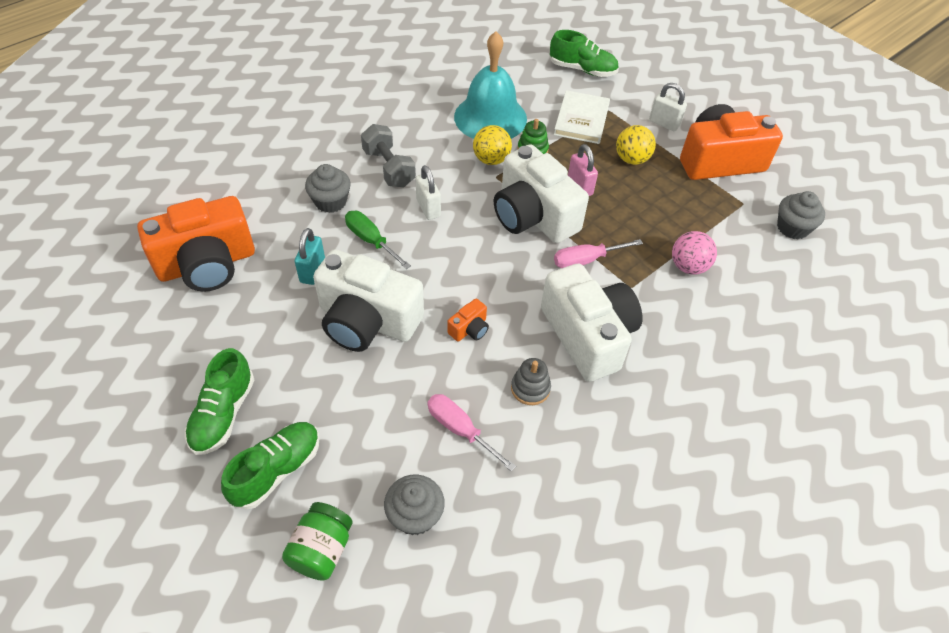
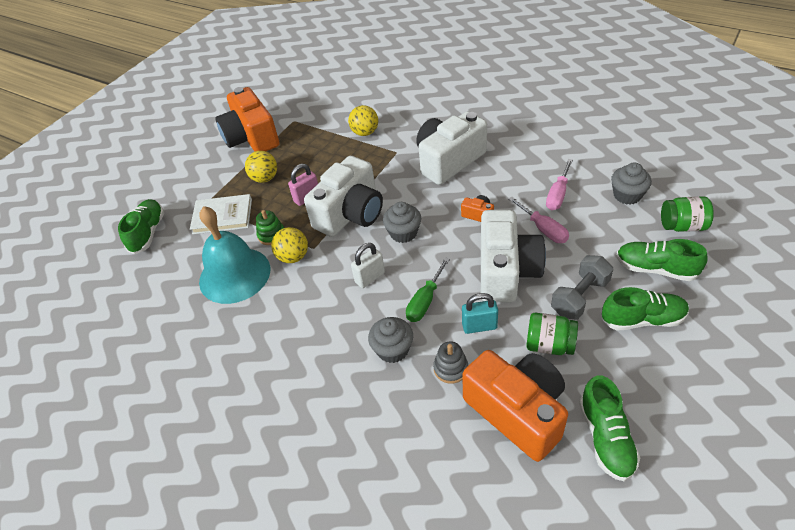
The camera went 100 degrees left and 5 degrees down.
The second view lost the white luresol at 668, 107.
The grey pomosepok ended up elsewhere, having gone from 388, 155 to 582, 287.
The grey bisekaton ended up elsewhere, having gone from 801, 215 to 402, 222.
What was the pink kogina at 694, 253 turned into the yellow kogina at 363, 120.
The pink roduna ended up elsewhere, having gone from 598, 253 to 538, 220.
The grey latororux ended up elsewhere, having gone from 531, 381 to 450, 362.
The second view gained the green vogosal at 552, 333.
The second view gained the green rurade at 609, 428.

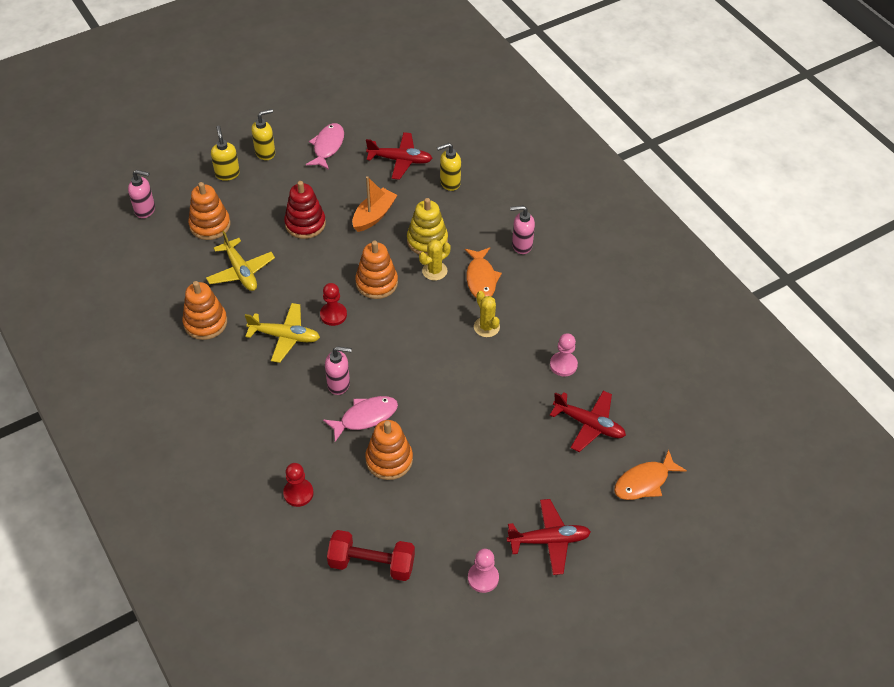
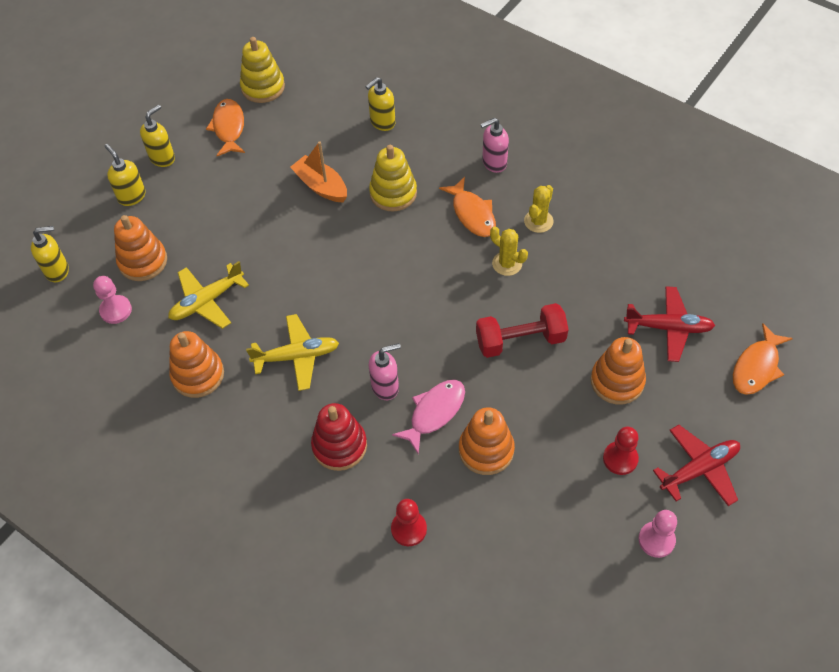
The camera went 20 degrees left and 5 degrees up.
What was the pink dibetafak at 325, 146 turned into the orange dibetafak at 225, 127.
The second view lost the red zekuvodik at 399, 156.
What was the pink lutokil at 141, 194 turned into the yellow lutokil at 50, 254.
The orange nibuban at 374, 204 ended up facing another way, 60 degrees counterclockwise from before.
The red latororux ended up elsewhere, having gone from 305, 210 to 339, 437.
The yellow zekuvodik at 240, 261 ended up facing another way, 105 degrees clockwise from before.
The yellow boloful ended up elsewhere, having gone from 434, 260 to 539, 209.
The orange latororux ended up elsewhere, having gone from 376, 270 to 618, 371.
The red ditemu ended up elsewhere, having gone from 333, 304 to 621, 451.
The pink ditemu ended up elsewhere, having gone from 564, 354 to 112, 300.
The red pomosepok ended up elsewhere, having gone from 371, 555 to 522, 330.
The second view gained the yellow latororux at 262, 70.

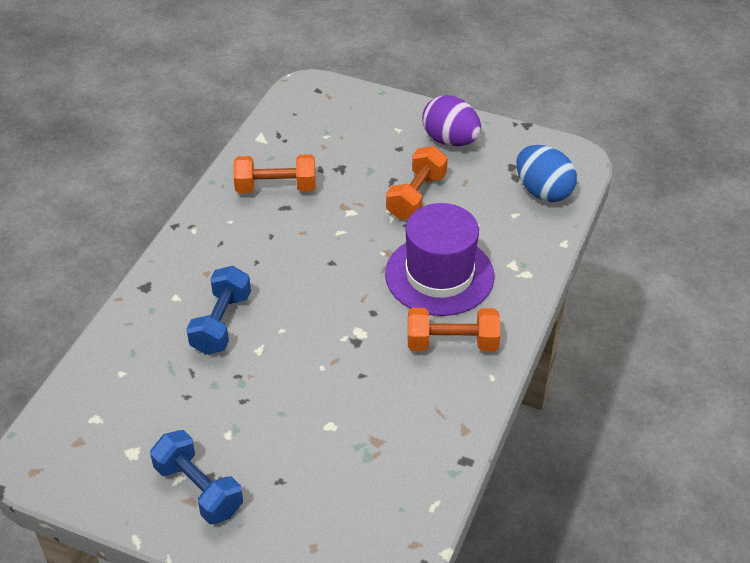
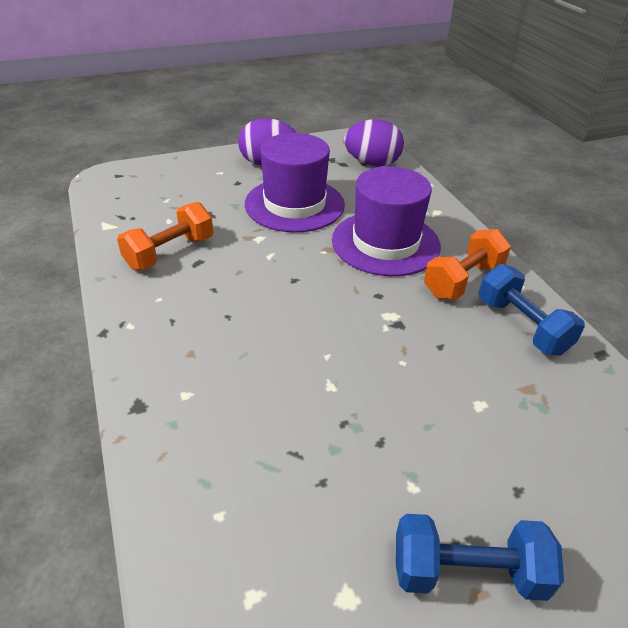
The camera went 45 degrees left and 5 degrees down.
What was the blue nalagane at 547, 173 turned into the purple nalagane at 374, 142.
Where the orange pomosepok stood at 417, 183, the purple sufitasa came to stand at 295, 182.
The blue pomosepok ended up elsewhere, having gone from 218, 310 to 532, 310.

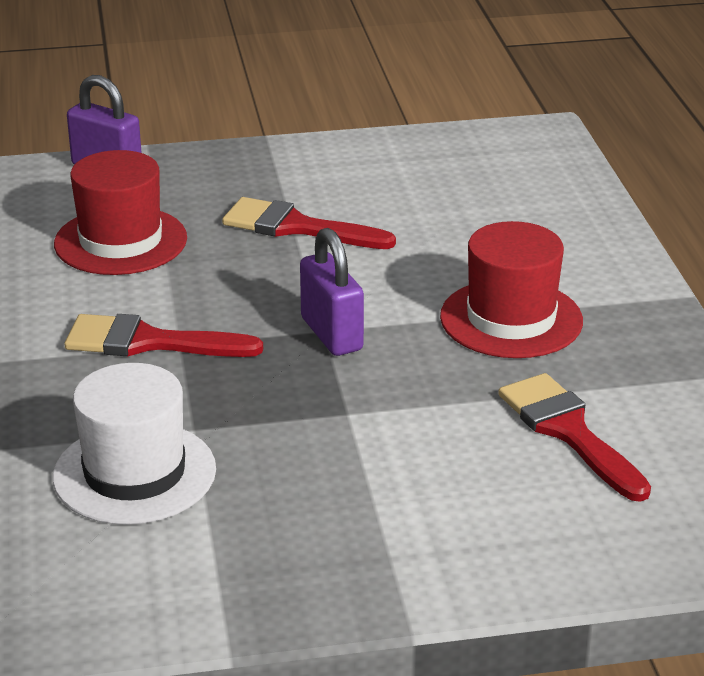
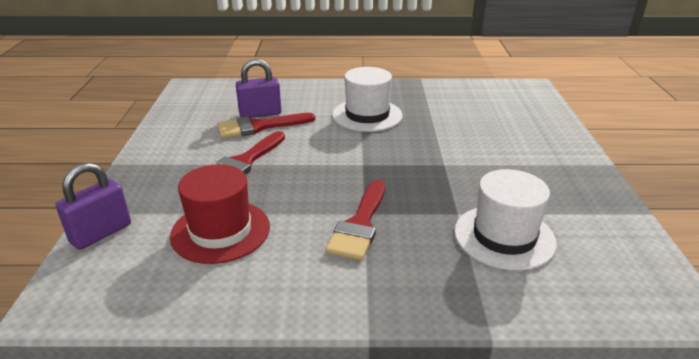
The camera went 80 degrees left and 0 degrees up.
What was the red sufitasa at 511, 289 turned into the white sufitasa at 367, 99.
The purple luresol ended up elsewhere, having gone from 332, 292 to 258, 88.
The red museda ended up elsewhere, having gone from 574, 437 to 266, 125.

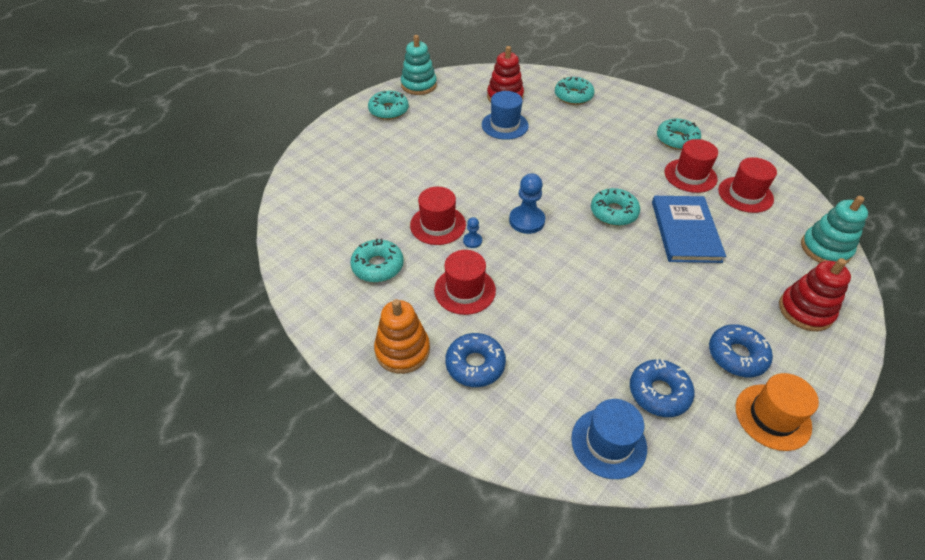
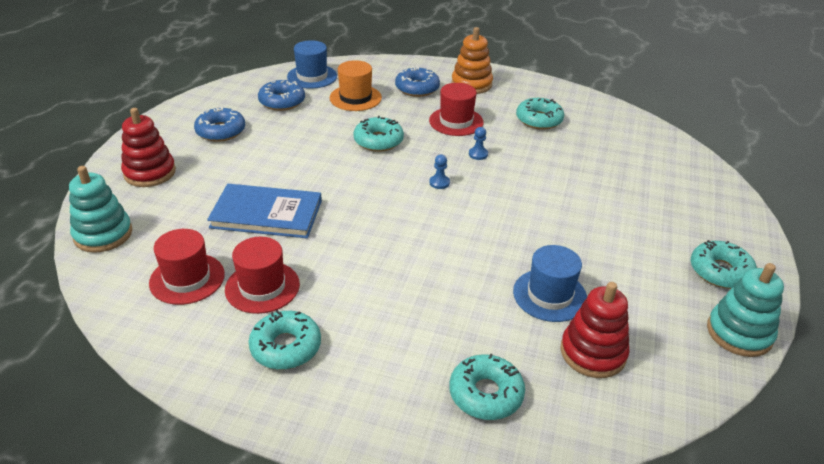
The camera went 155 degrees right and 10 degrees down.
The size of the blue ditemu at 527, 203 changed by a factor of 0.52.
The second view lost the red sufitasa at 438, 216.
The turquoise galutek ended up elsewhere, having gone from 615, 207 to 378, 134.
The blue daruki at 689, 229 ended up facing another way, 60 degrees counterclockwise from before.
The orange sufitasa ended up elsewhere, having gone from 777, 412 to 356, 85.

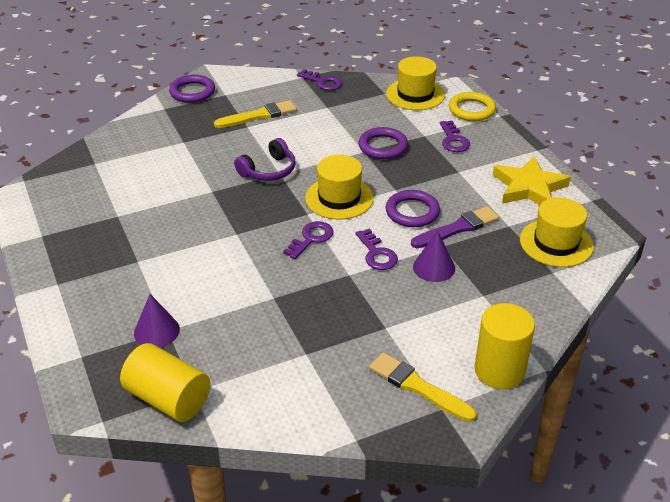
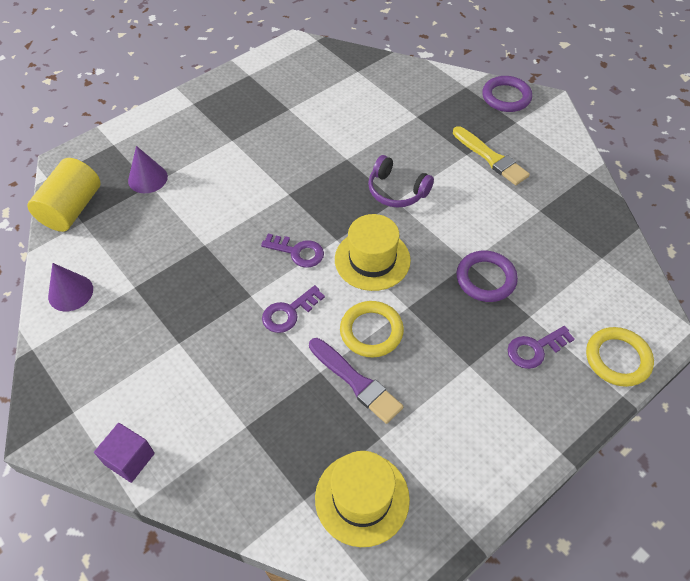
The camera went 75 degrees right and 15 degrees up.
The second view lost the yellow sufitasa at 415, 83.
The second view lost the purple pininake at 319, 79.
The second view lost the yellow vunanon at 532, 180.
What was the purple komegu at 412, 208 turned into the yellow komegu at 372, 329.
The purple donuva ended up elsewhere, having gone from 434, 256 to 70, 287.
Where the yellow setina stood at 504, 346, the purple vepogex came to stand at 124, 453.
The second view lost the yellow museda at 423, 387.

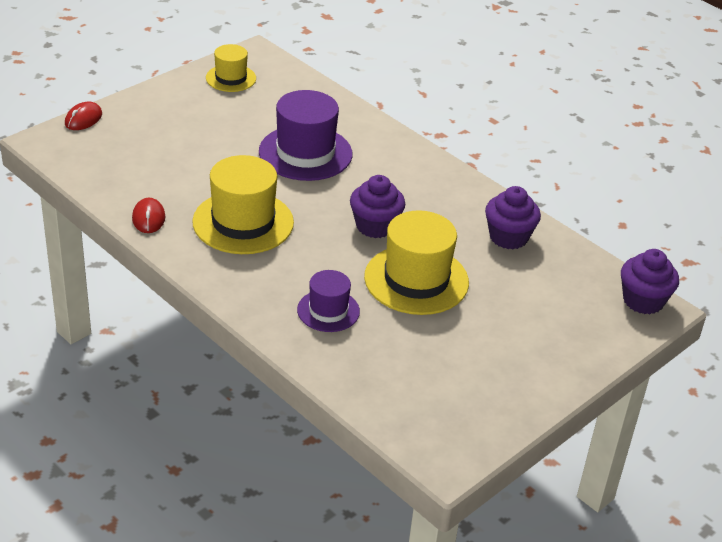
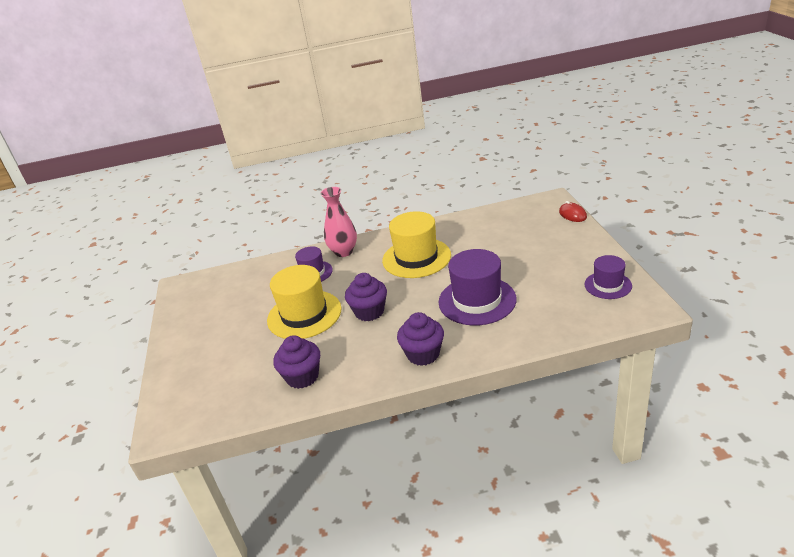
The camera went 130 degrees right and 5 degrees down.
What was the yellow sufitasa at 231, 68 turned into the purple sufitasa at 608, 277.
The second view lost the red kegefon at 148, 215.
The purple bisekaton ended up elsewhere, having gone from 650, 281 to 420, 339.
The second view gained the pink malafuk at 338, 222.

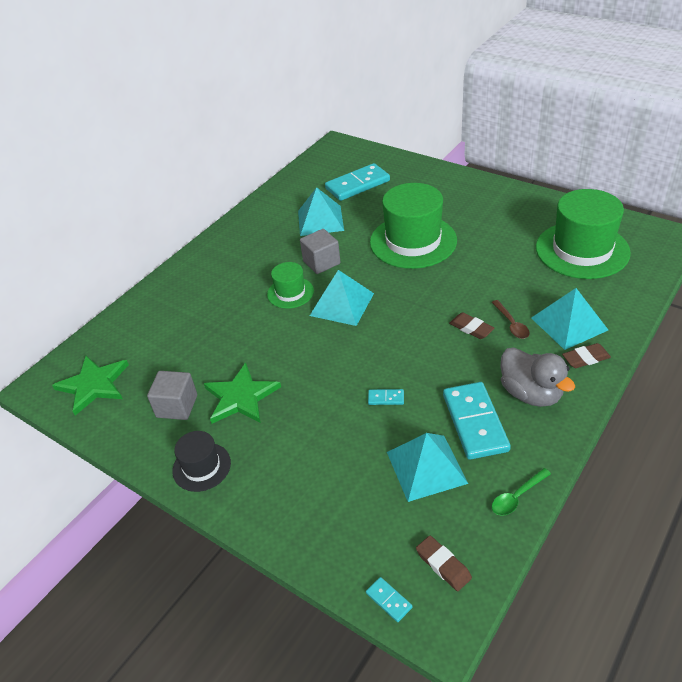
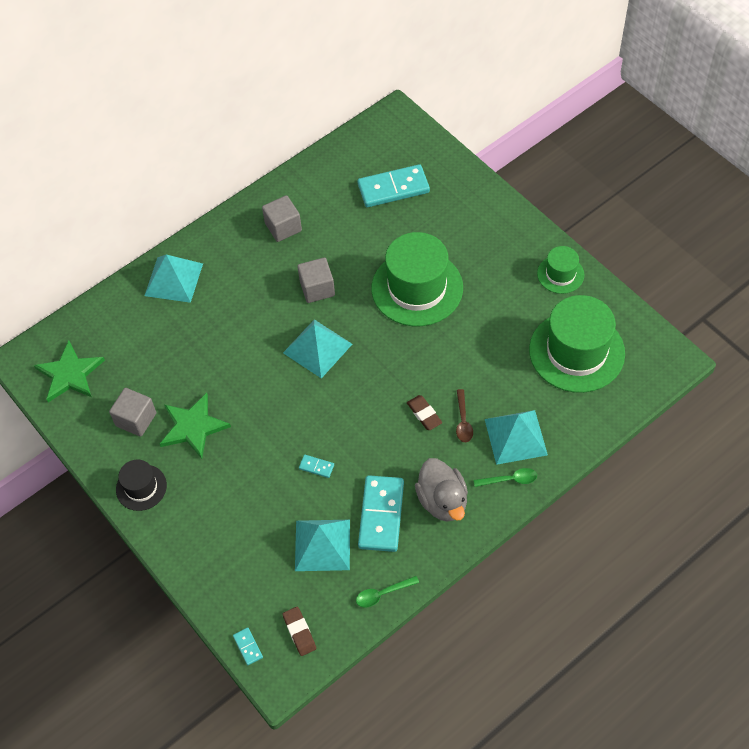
The camera went 15 degrees right and 15 degrees up.
The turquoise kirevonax ended up elsewhere, having gone from 321, 211 to 173, 279.
The green sufitasa ended up elsewhere, having gone from 290, 285 to 560, 270.
Where the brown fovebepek stood at 586, 355, the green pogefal came to stand at 505, 477.
The second view gained the grey vepogex at 282, 218.

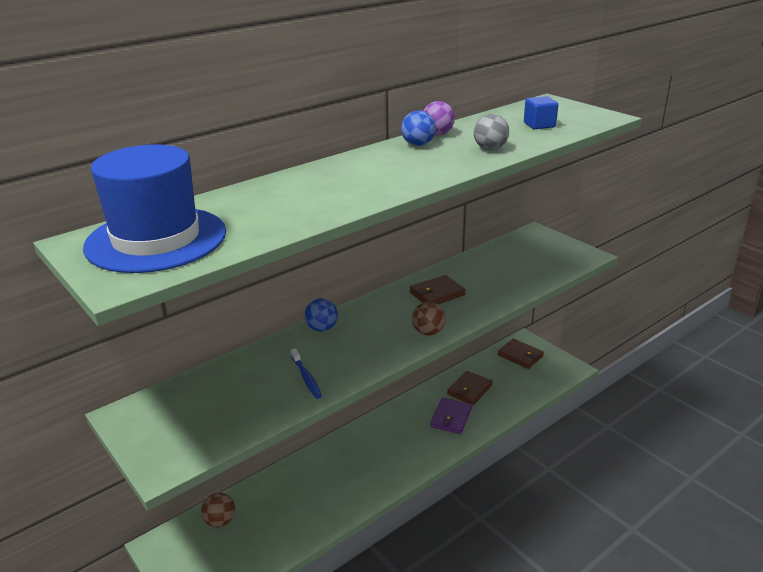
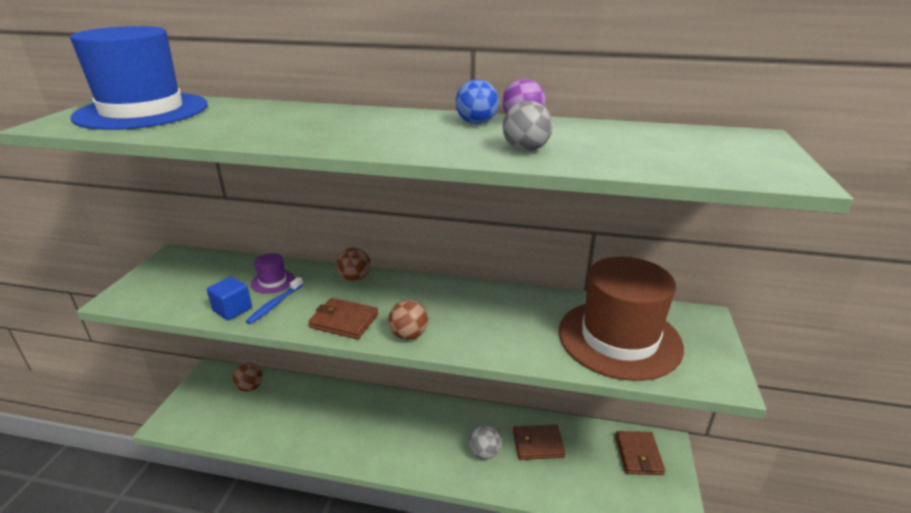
The camera went 50 degrees right and 0 degrees up.
The blue vepogex ended up elsewhere, having gone from 541, 112 to 229, 298.
The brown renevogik ended up elsewhere, having gone from 437, 289 to 343, 318.
What was the blue kogina at 321, 315 turned into the brown kogina at 353, 264.
Where the purple renevogik stood at 451, 415, the grey kogina came to stand at 485, 442.
The second view gained the purple sufitasa at 273, 273.
The second view gained the brown sufitasa at 621, 319.

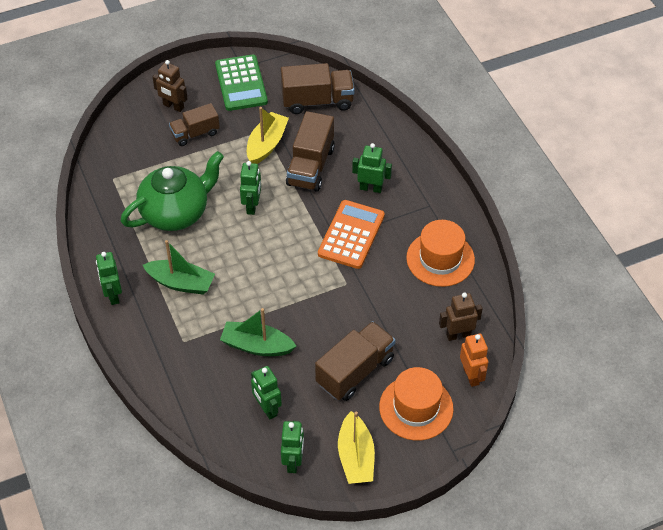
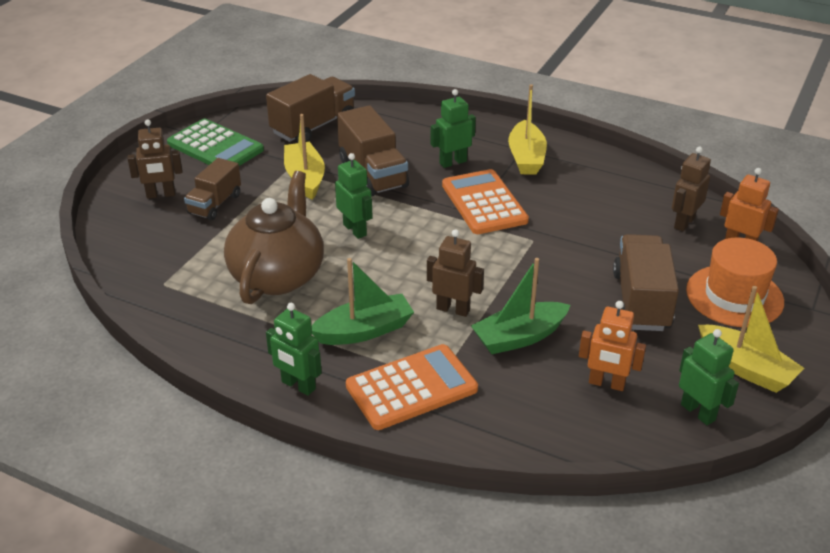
The camera went 40 degrees left and 15 degrees down.
What was the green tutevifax at 172, 191 turned into the brown tutevifax at 274, 237.
The second view lost the orange sufitasa at 440, 253.
What was the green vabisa at 266, 393 turned into the orange vabisa at 612, 346.
The second view gained the yellow nibuban at 527, 129.
The second view gained the brown vabisa at 455, 273.
The second view gained the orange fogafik at 412, 387.

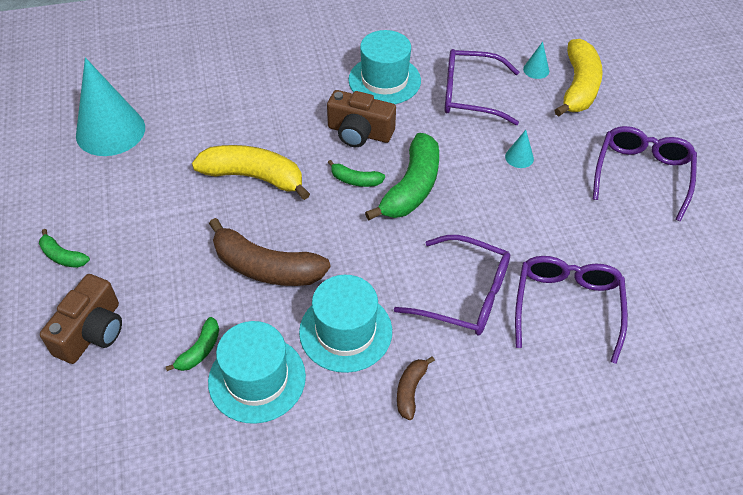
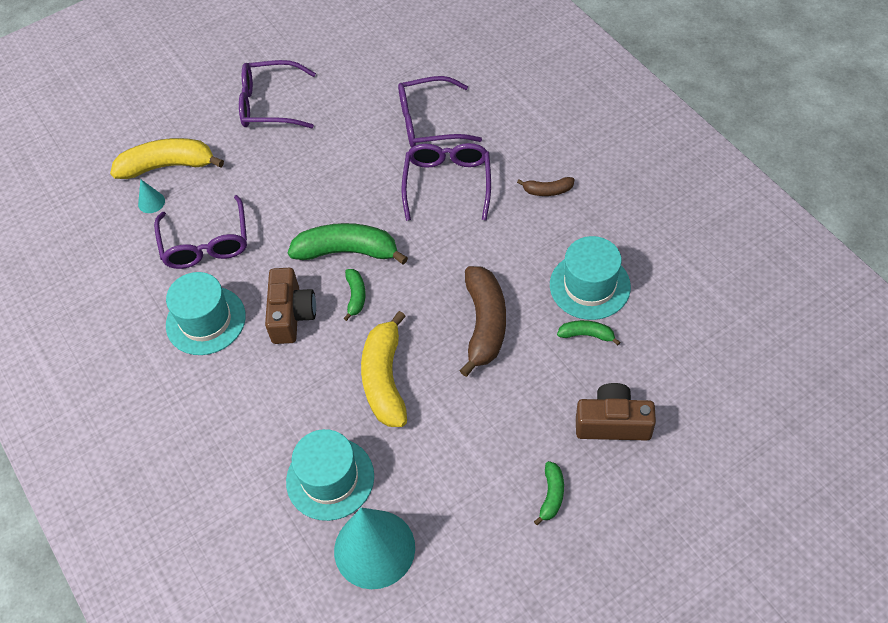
The camera went 105 degrees left and 5 degrees up.
The second view lost the turquoise donuva at 519, 149.
The turquoise sufitasa ended up elsewhere, having gone from 345, 324 to 330, 475.

